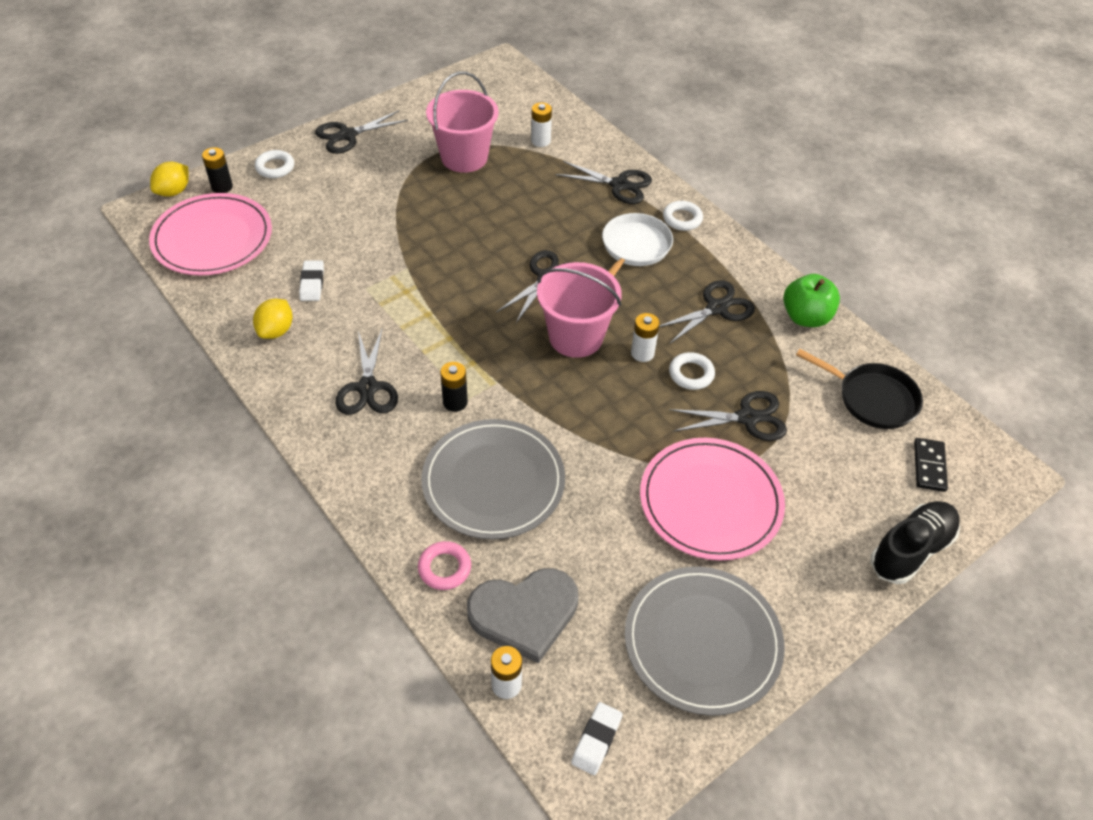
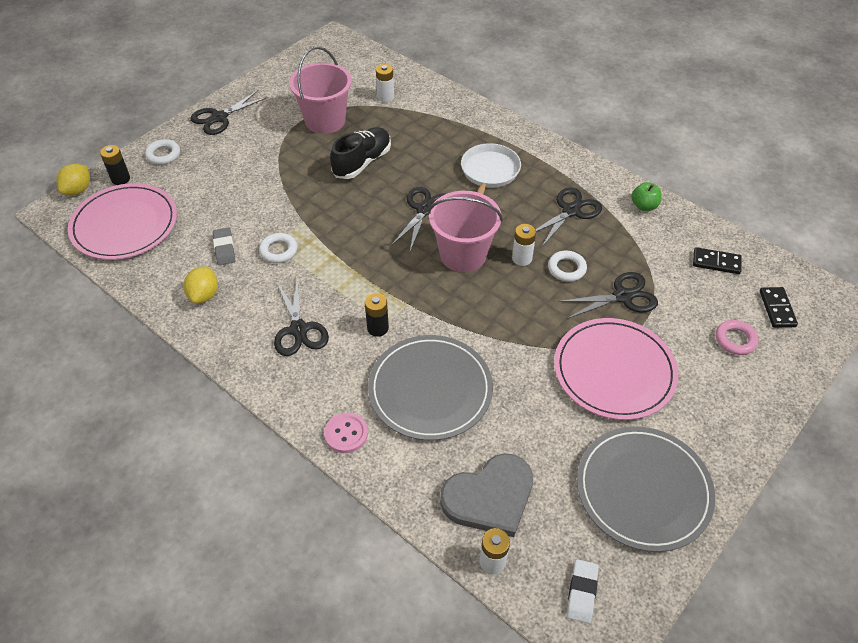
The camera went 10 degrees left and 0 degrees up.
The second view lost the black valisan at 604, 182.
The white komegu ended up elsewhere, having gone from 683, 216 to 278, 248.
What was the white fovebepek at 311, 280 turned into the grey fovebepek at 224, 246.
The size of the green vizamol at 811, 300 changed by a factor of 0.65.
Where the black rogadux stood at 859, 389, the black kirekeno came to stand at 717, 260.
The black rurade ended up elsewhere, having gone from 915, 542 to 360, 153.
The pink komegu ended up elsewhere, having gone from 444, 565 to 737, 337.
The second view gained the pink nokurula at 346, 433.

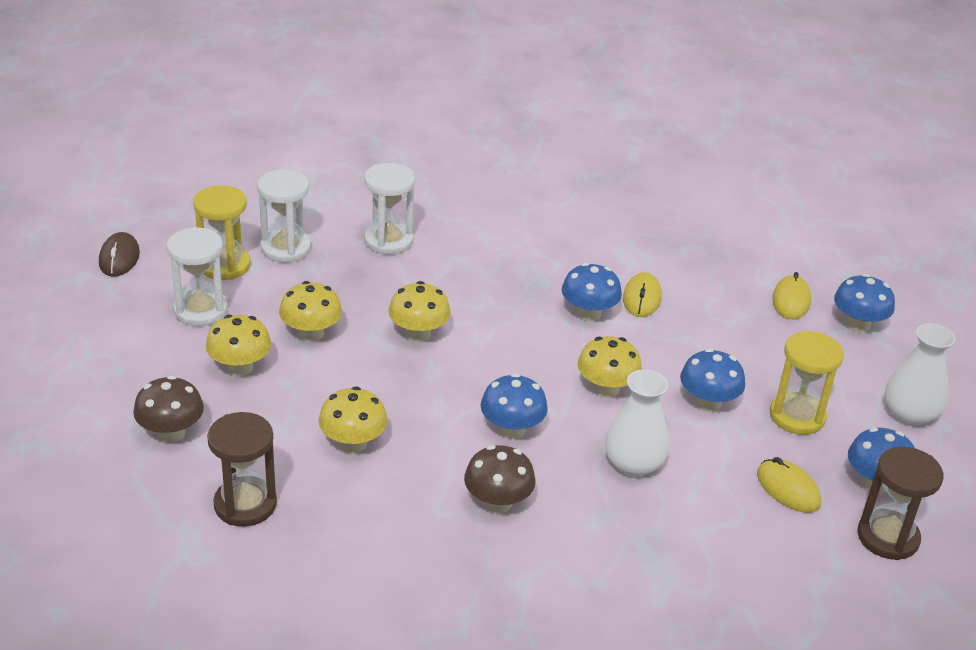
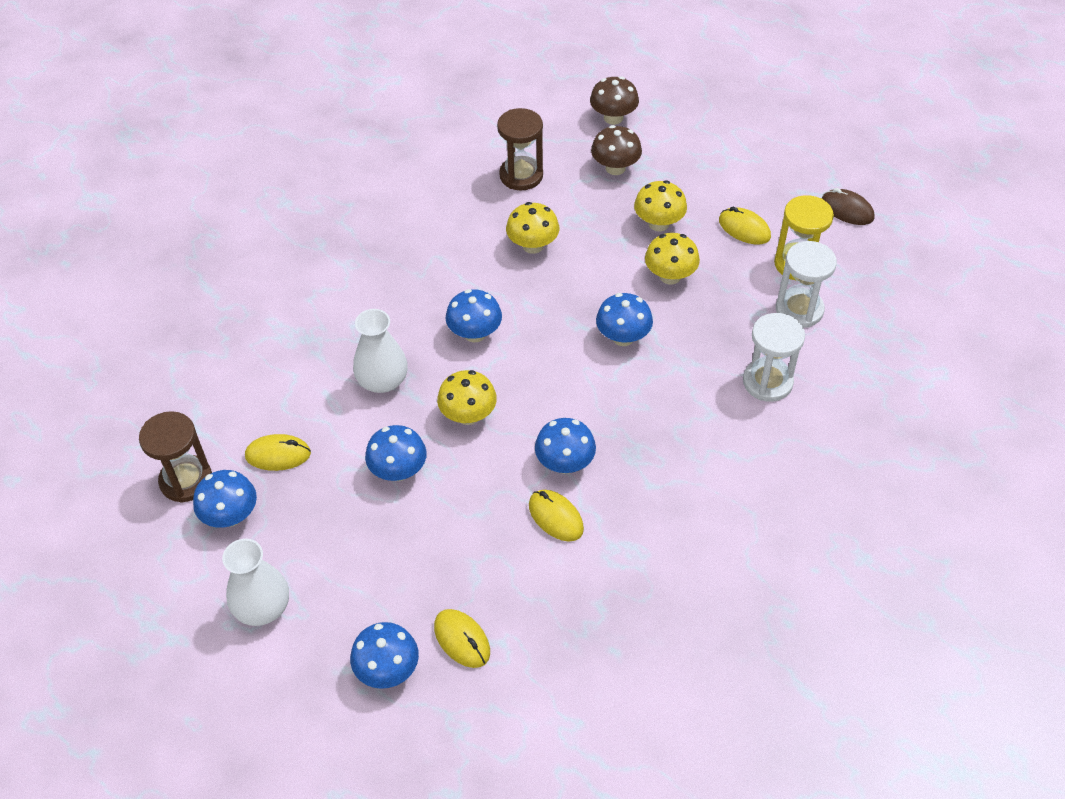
The camera went 130 degrees right and 15 degrees up.
Where the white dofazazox stood at 197, 276, the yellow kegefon came to stand at 745, 225.
What was the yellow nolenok at 419, 311 turned into the blue nolenok at 624, 319.
The second view lost the yellow dofazazox at 807, 383.
The brown nolenok ended up elsewhere, having gone from 500, 479 to 614, 100.

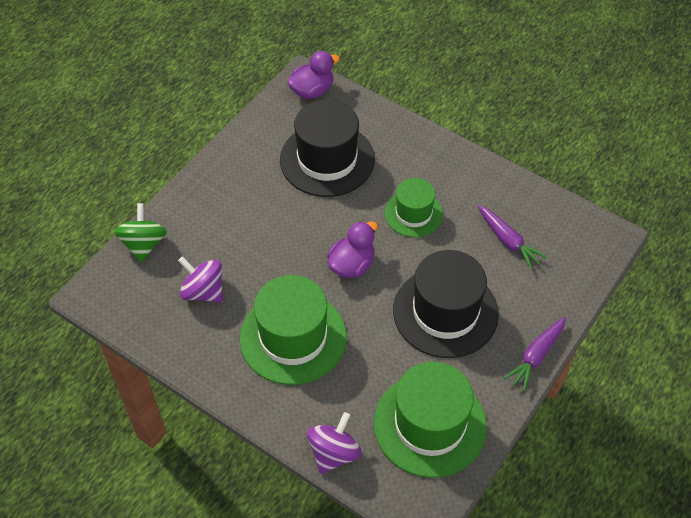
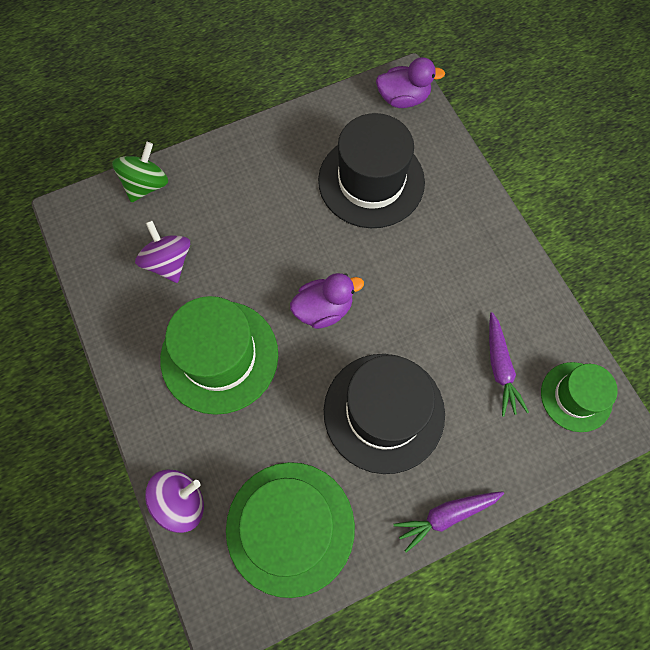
The camera went 30 degrees right and 15 degrees up.
The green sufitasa ended up elsewhere, having gone from 414, 207 to 579, 397.

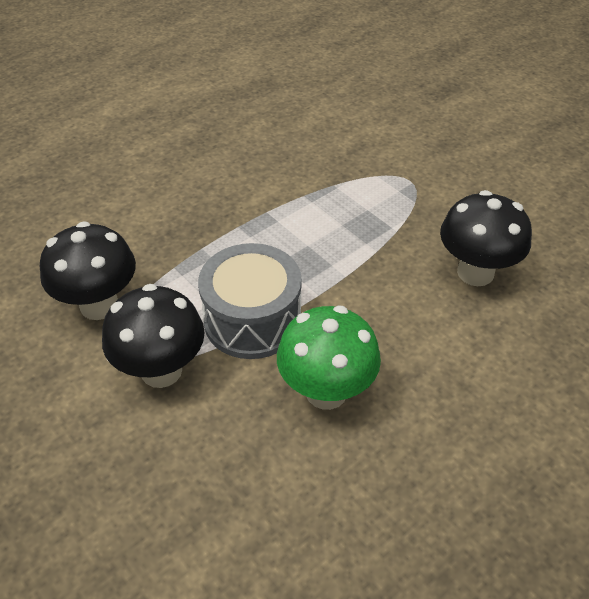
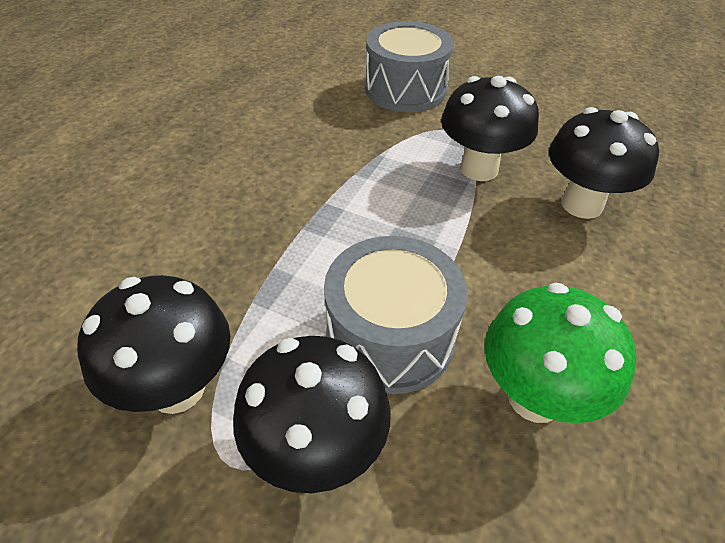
The camera went 25 degrees left and 0 degrees up.
The second view gained the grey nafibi at 409, 66.
The second view gained the black nolenok at 490, 128.

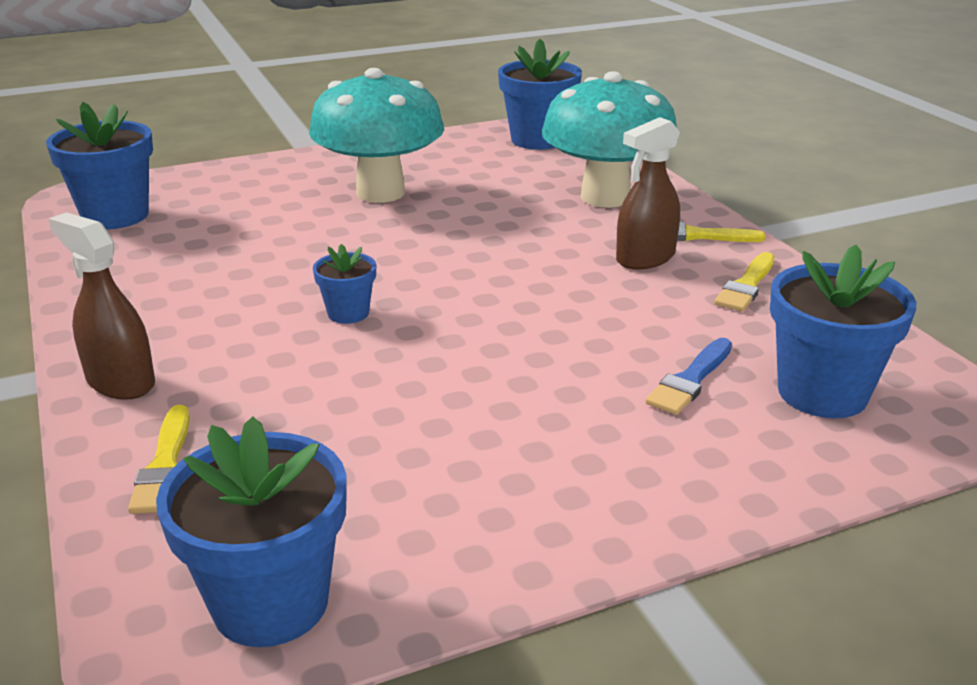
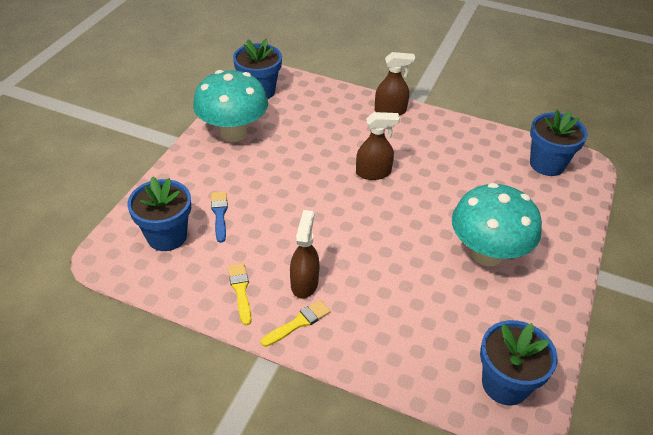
The camera went 135 degrees right and 15 degrees up.
The turquoise nolenok ended up elsewhere, having gone from 609, 139 to 230, 106.
Where the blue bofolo stood at 344, 284, the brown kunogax came to stand at 378, 146.
The second view lost the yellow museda at 159, 459.

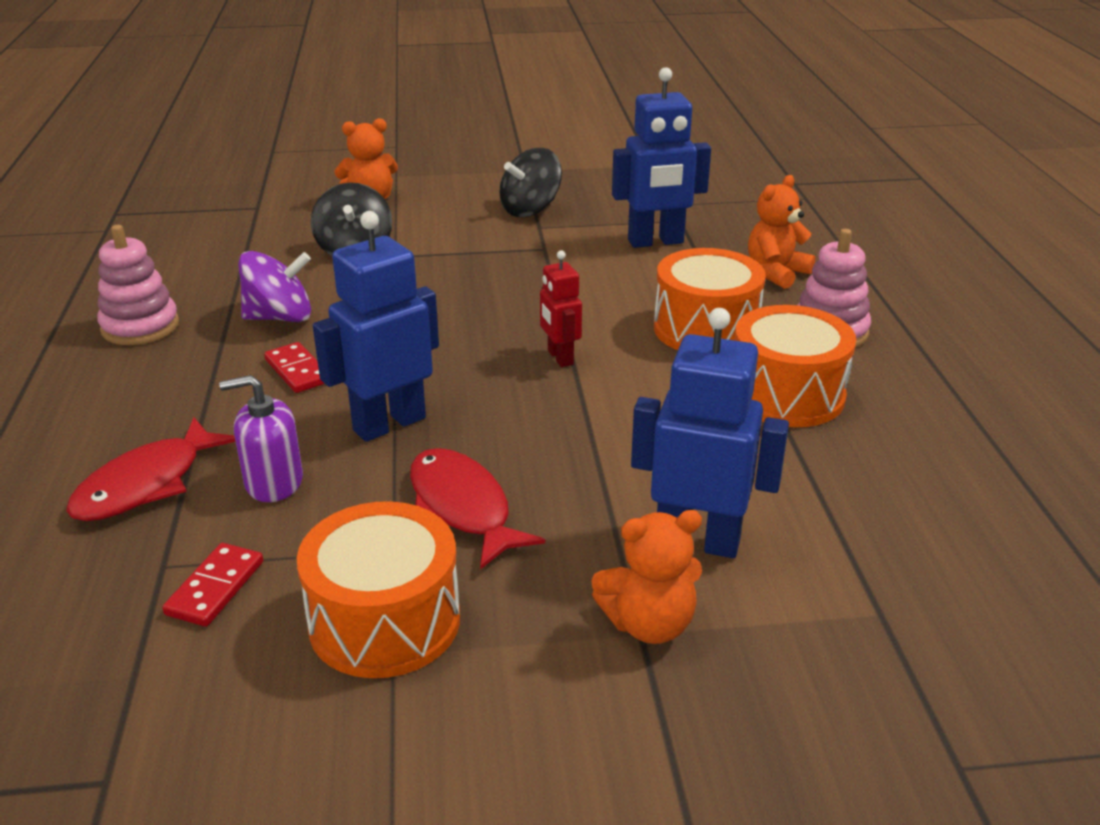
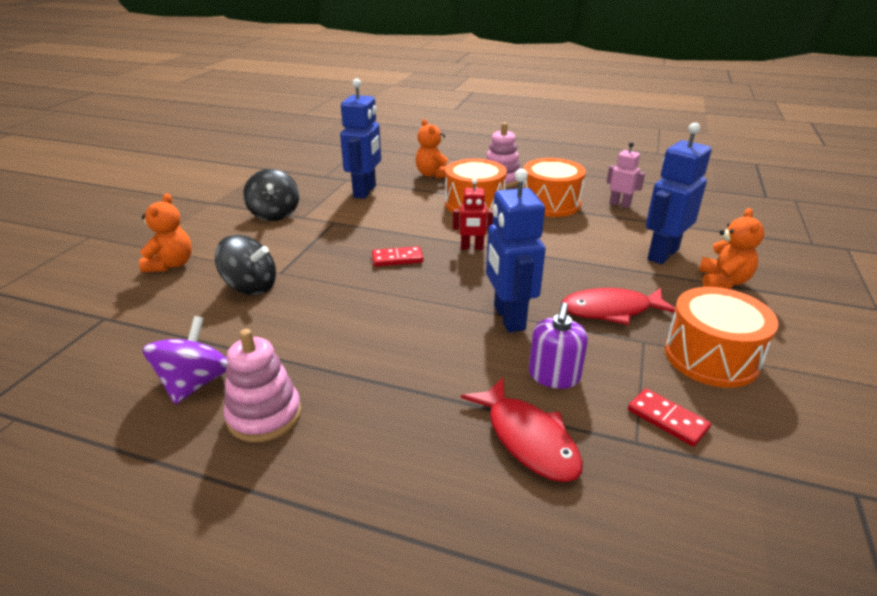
The camera went 65 degrees left and 0 degrees up.
The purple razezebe ended up elsewhere, having gone from 274, 286 to 185, 360.
The red kirekeno ended up elsewhere, having gone from 294, 367 to 397, 256.
The second view gained the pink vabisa at 626, 175.

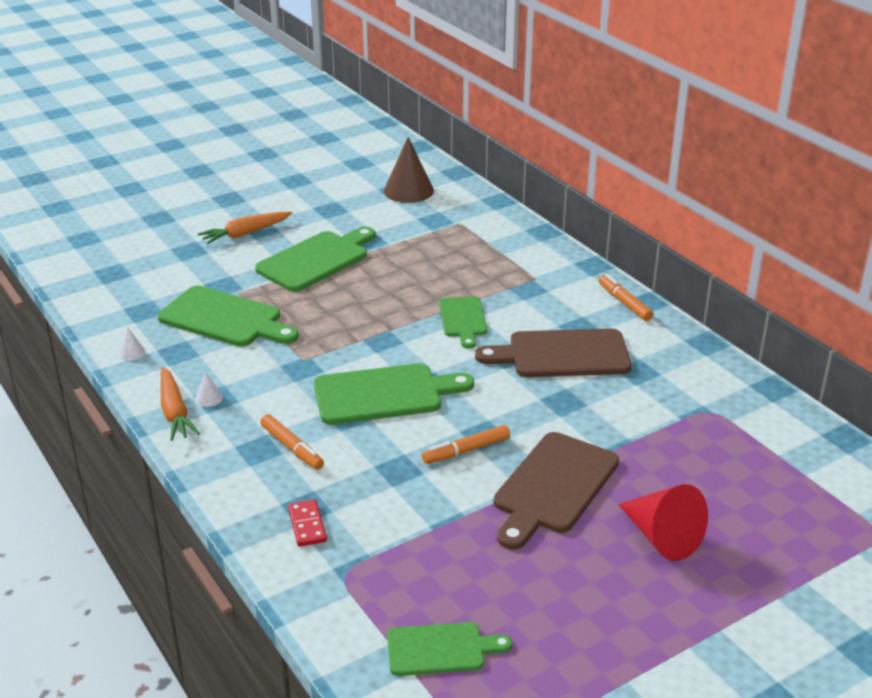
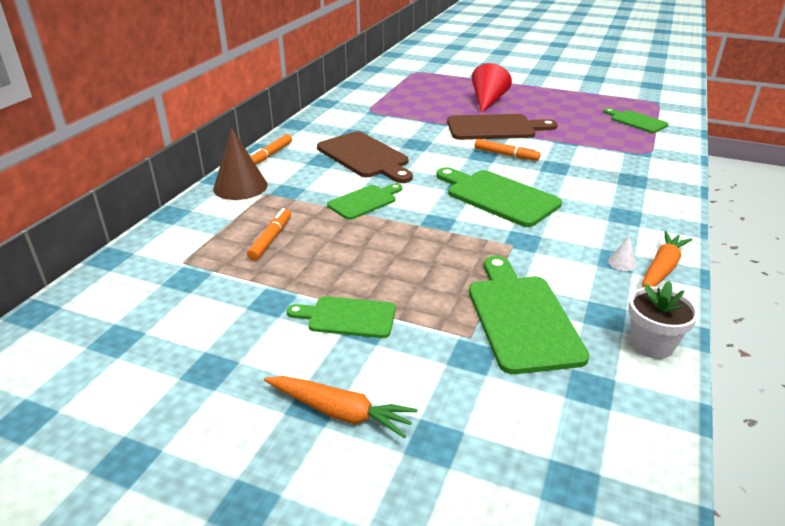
The camera went 125 degrees left and 0 degrees up.
The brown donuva ended up elsewhere, having gone from 409, 170 to 240, 164.
The size of the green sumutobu at 315, 259 changed by a factor of 0.61.
Where the white donuva stood at 132, 344, the white bofolo came to stand at 663, 320.
The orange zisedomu ended up elsewhere, having gone from 292, 442 to 269, 234.
The second view lost the red kirekeno at 307, 523.

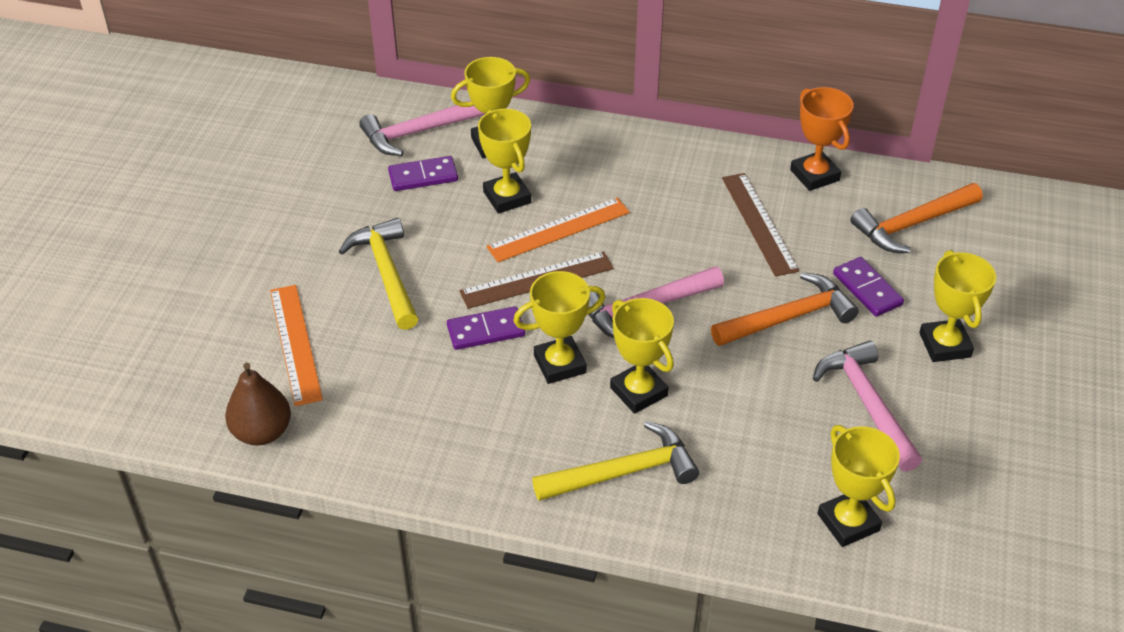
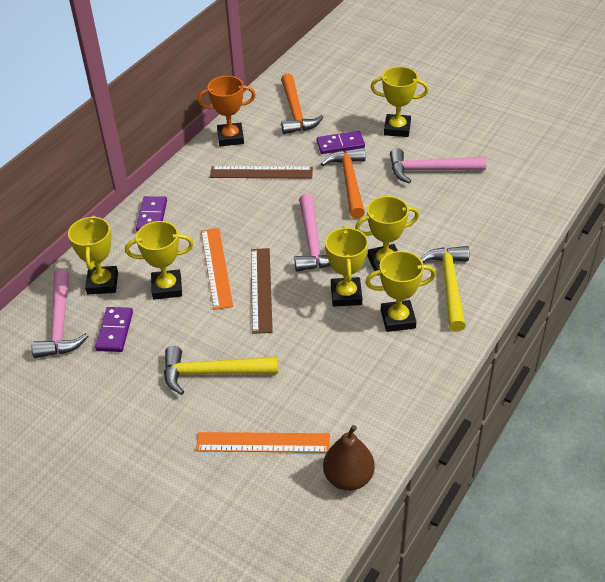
The camera went 70 degrees left and 0 degrees up.
The purple kirekeno ended up elsewhere, having gone from 486, 328 to 151, 214.
The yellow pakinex ended up elsewhere, having gone from 859, 486 to 400, 291.

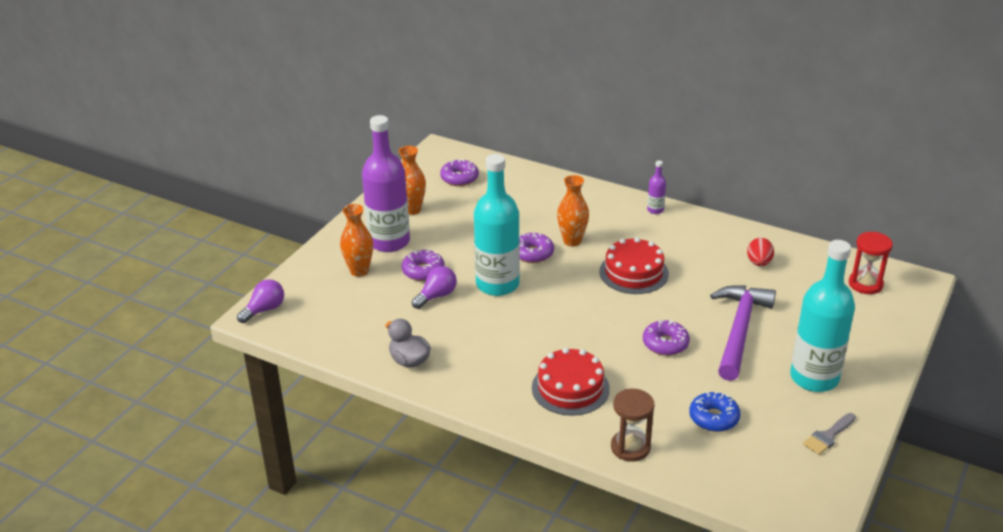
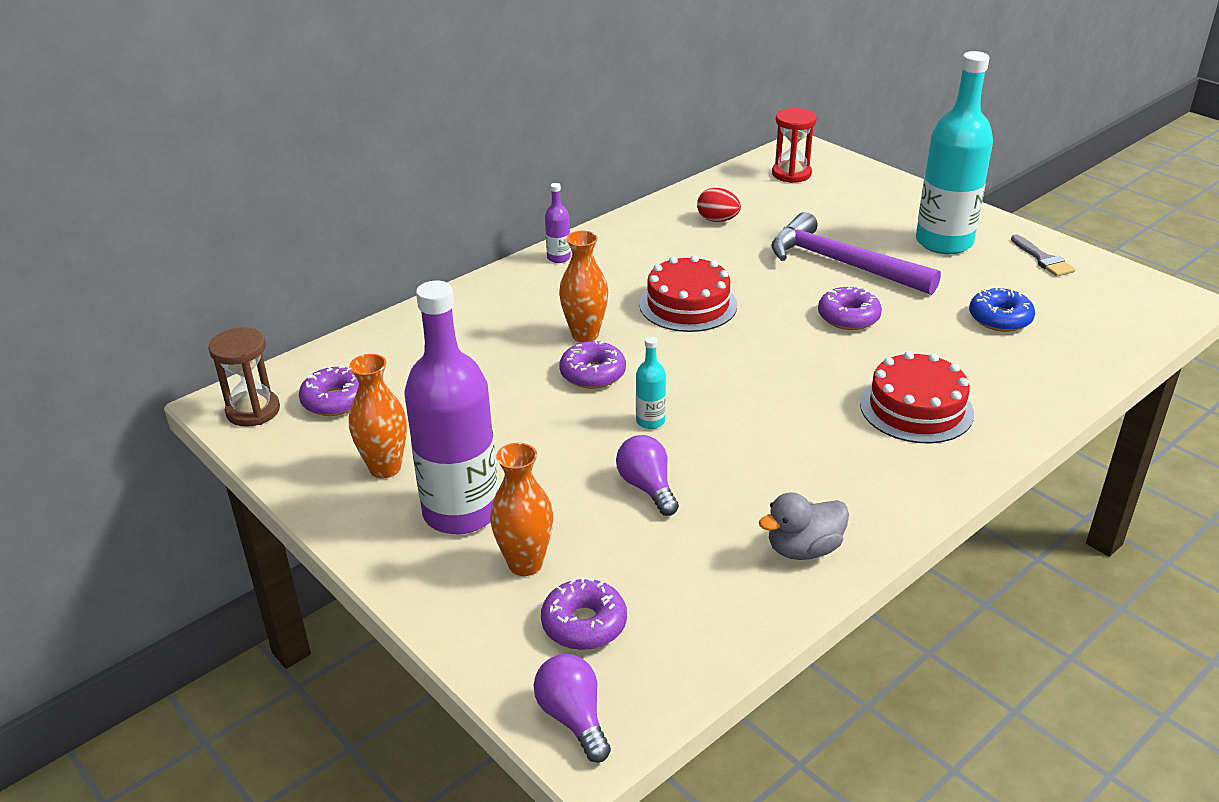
The camera went 70 degrees left and 0 degrees up.
The size of the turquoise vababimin at 497, 225 changed by a factor of 0.41.
The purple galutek ended up elsewhere, having gone from 423, 265 to 584, 613.
The brown dofazazox ended up elsewhere, having gone from 632, 425 to 244, 377.

